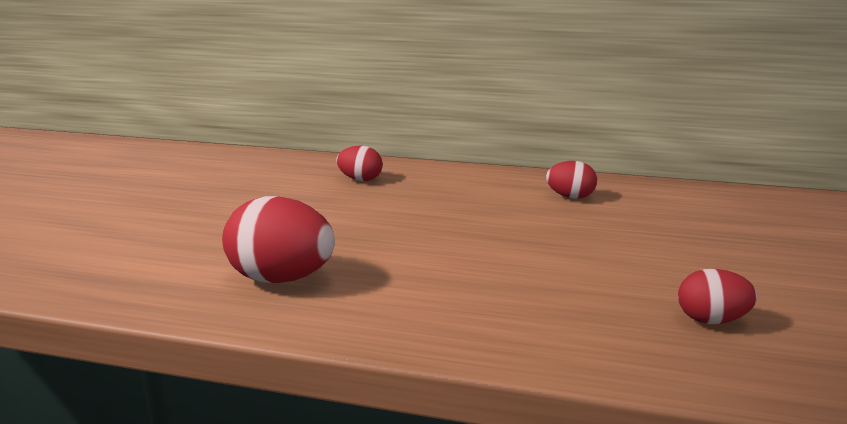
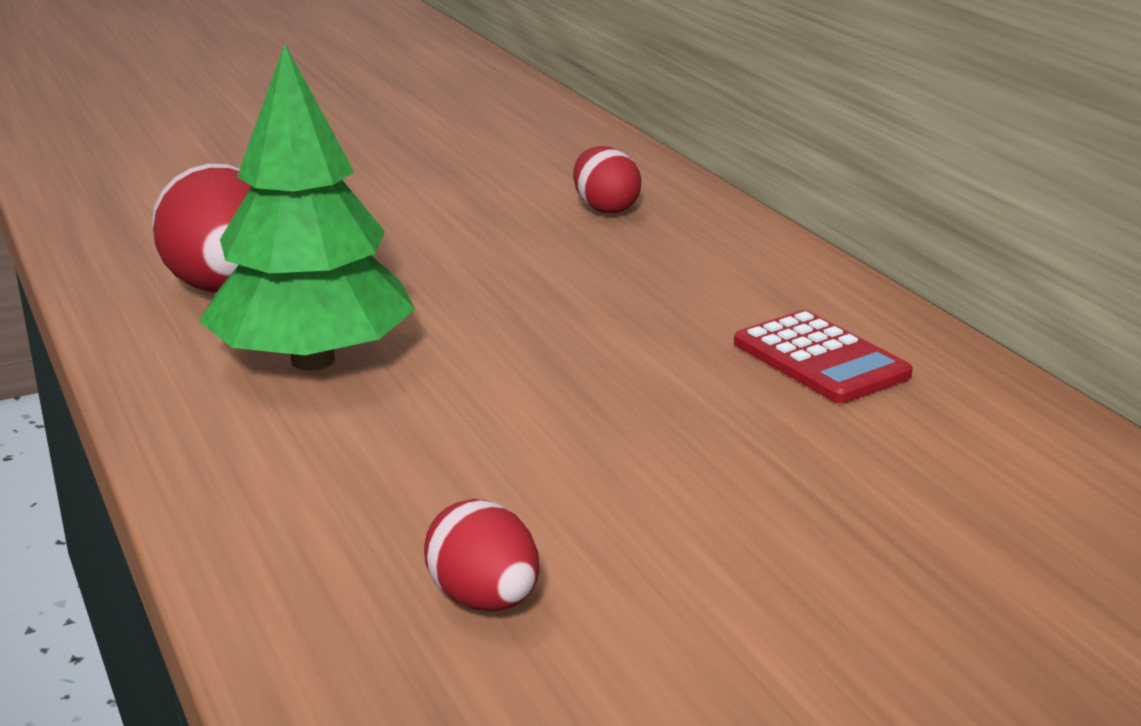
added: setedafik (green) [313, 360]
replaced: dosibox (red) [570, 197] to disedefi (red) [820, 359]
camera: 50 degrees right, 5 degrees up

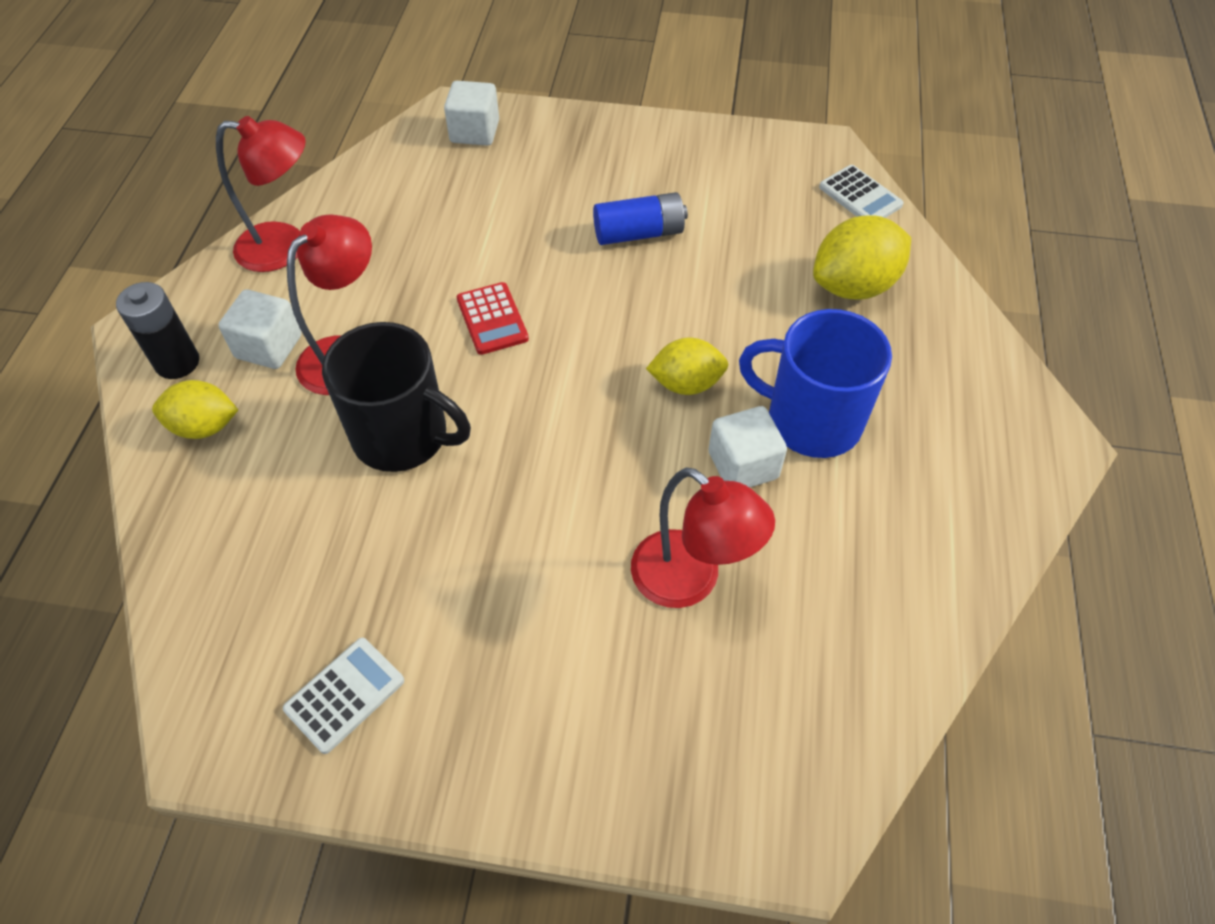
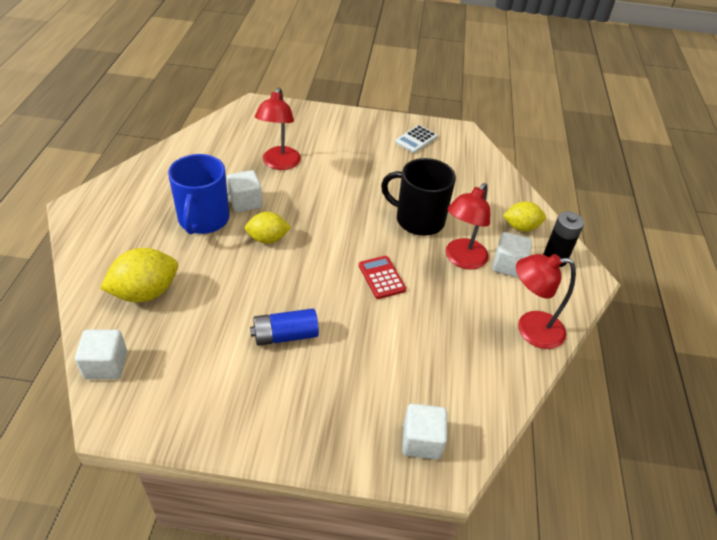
replaced: disedefi (white) [860, 196] to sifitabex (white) [106, 365]
turned: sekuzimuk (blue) [811, 420] = [203, 219] 75 degrees clockwise; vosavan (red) [690, 581] = [279, 164] 120 degrees counterclockwise
camera: 175 degrees right, 10 degrees down

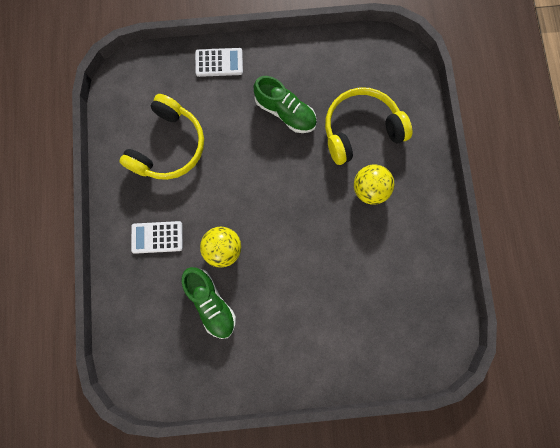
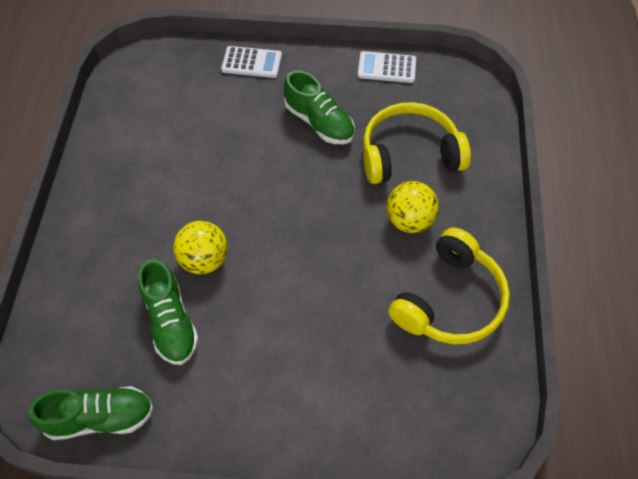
added: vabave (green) [100, 418]
moved: disedefi (white) [157, 237] to [386, 68]; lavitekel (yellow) [168, 146] to [450, 300]
camera: 10 degrees right, 20 degrees down

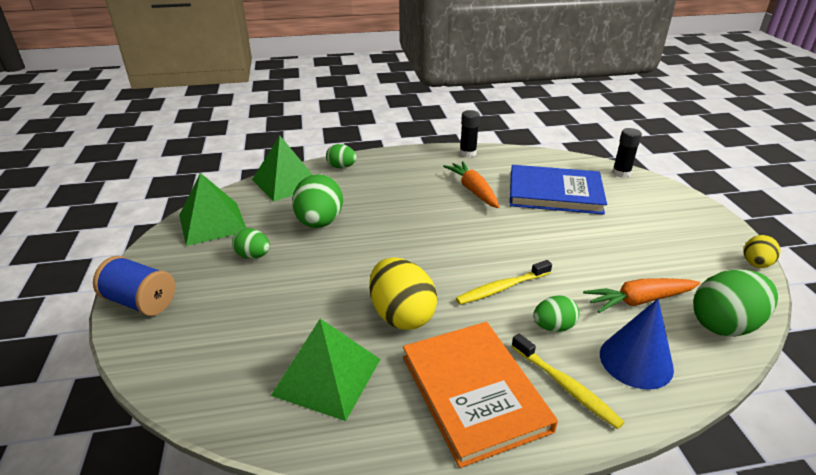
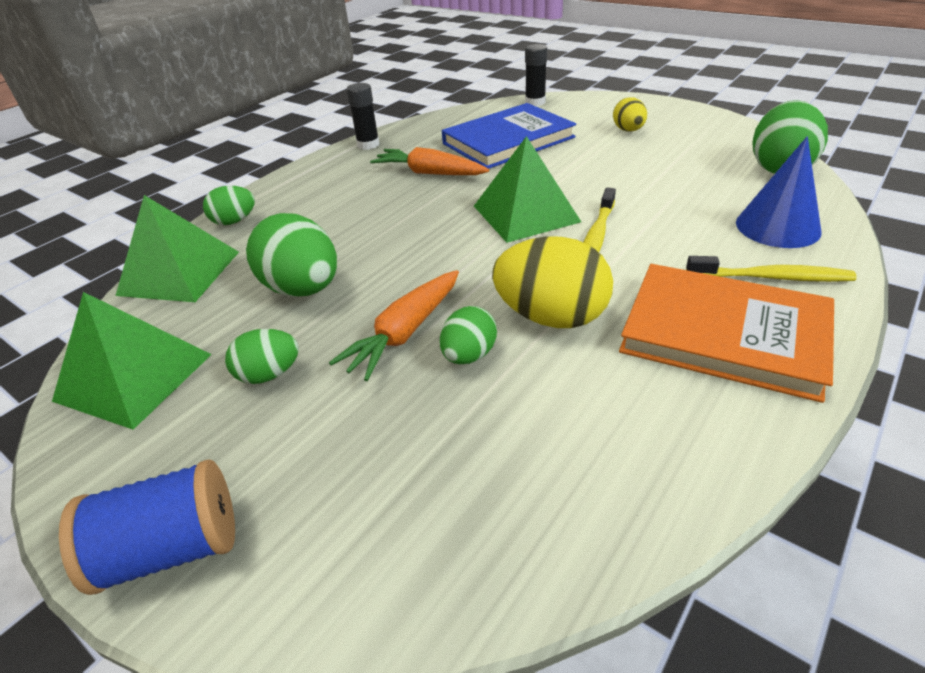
moved: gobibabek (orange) [639, 300] to [405, 332]; dosibox (green) [553, 327] to [469, 355]; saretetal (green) [327, 376] to [525, 213]; dosibox (yellow) [755, 264] to [628, 130]
camera: 40 degrees left, 5 degrees up

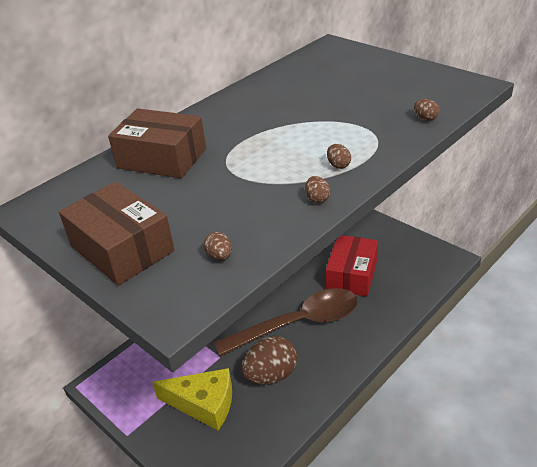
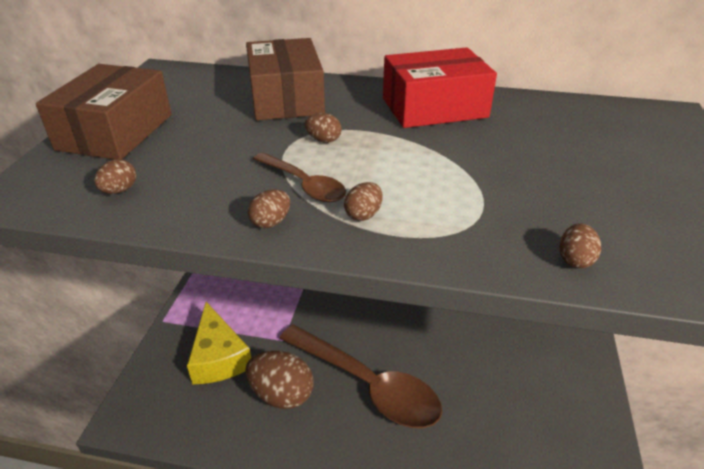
added: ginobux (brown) [304, 185]; dosibox (brown) [323, 140]
moved: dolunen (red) [352, 275] to [434, 108]
camera: 55 degrees right, 0 degrees up

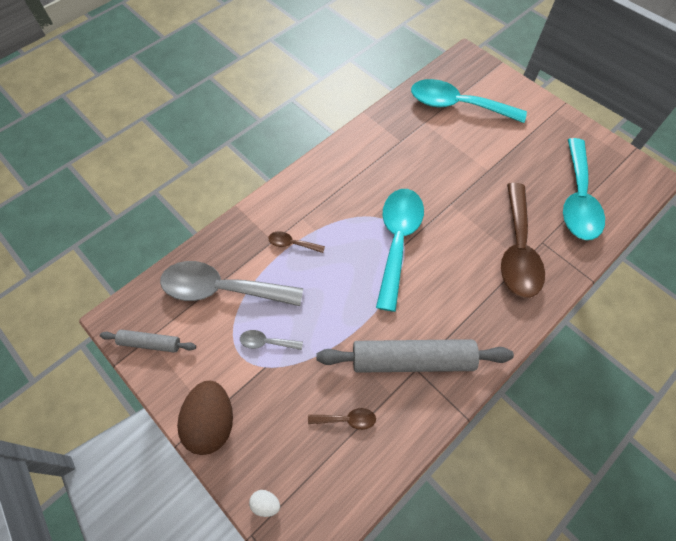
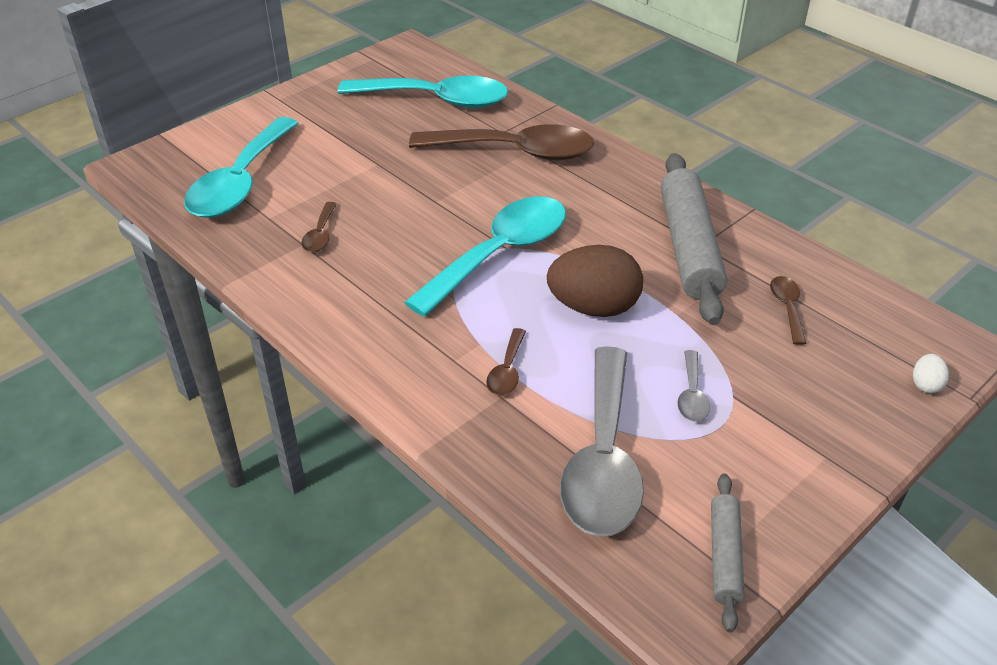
added: ginobux (brown) [320, 235]
moved: dosibox (brown) [212, 422] to [593, 307]
turned: ginobux (turquoise) [397, 240] = [500, 254] 120 degrees clockwise
camera: 90 degrees left, 20 degrees down

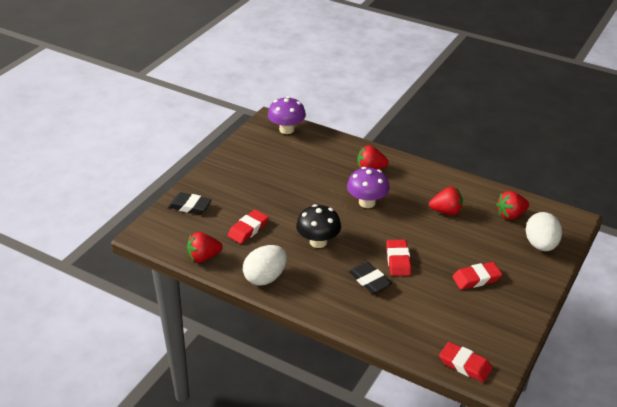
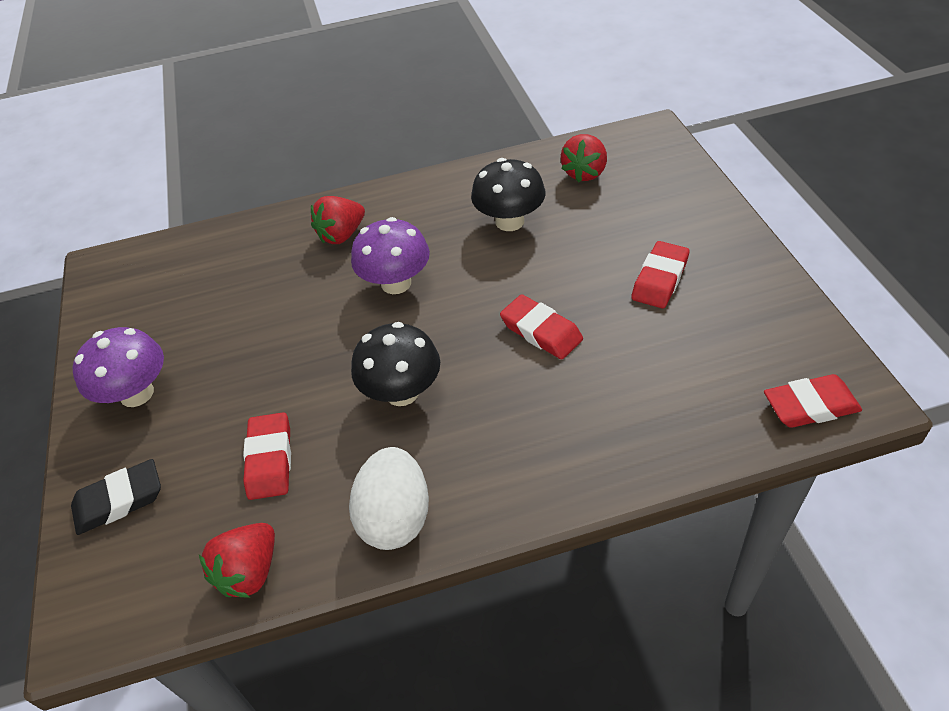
removed: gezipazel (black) [369, 280]; dosibox (white) [541, 245]
moved: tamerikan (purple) [286, 129] to [137, 393]
replaced: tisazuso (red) [446, 211] to tamerikan (black) [509, 221]
camera: 40 degrees left, 10 degrees up

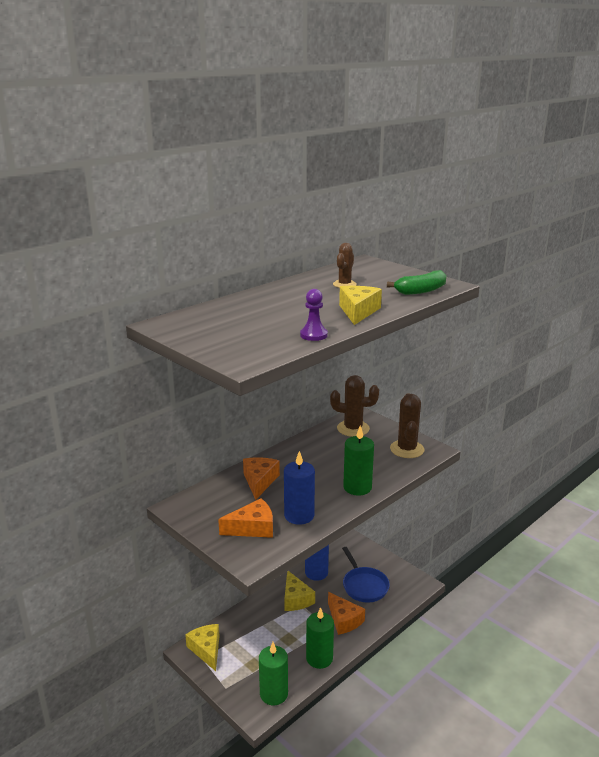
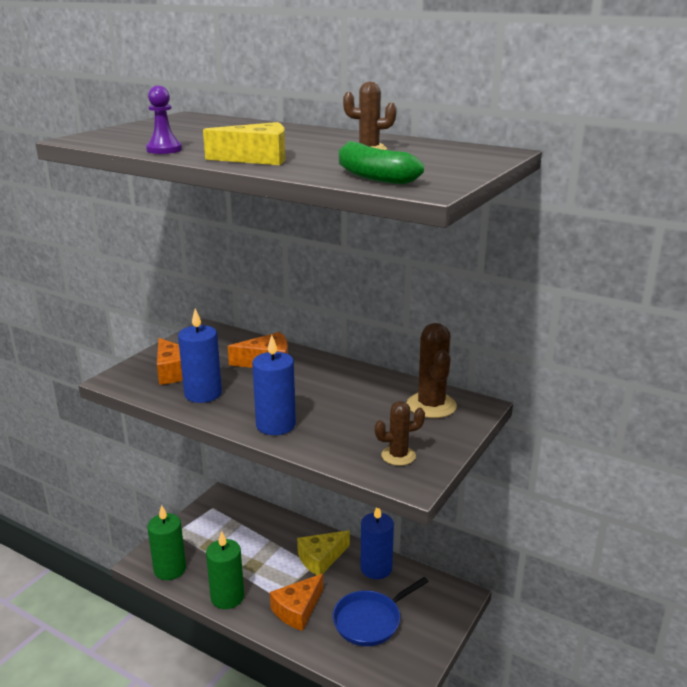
removed: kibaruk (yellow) [206, 649]
recoloured: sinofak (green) [357, 487] to sinofak (blue) [276, 425]
resized: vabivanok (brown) [407, 449] = [398, 456] x0.62
camera: 75 degrees right, 0 degrees up

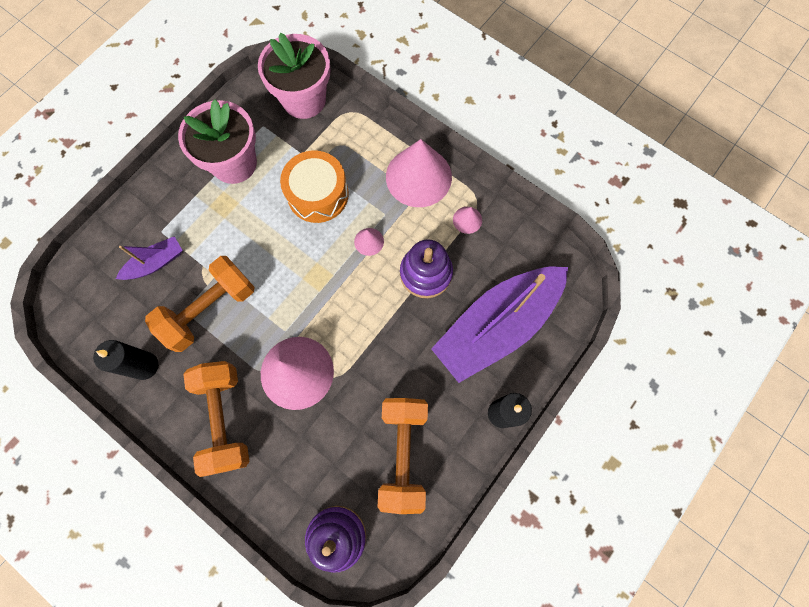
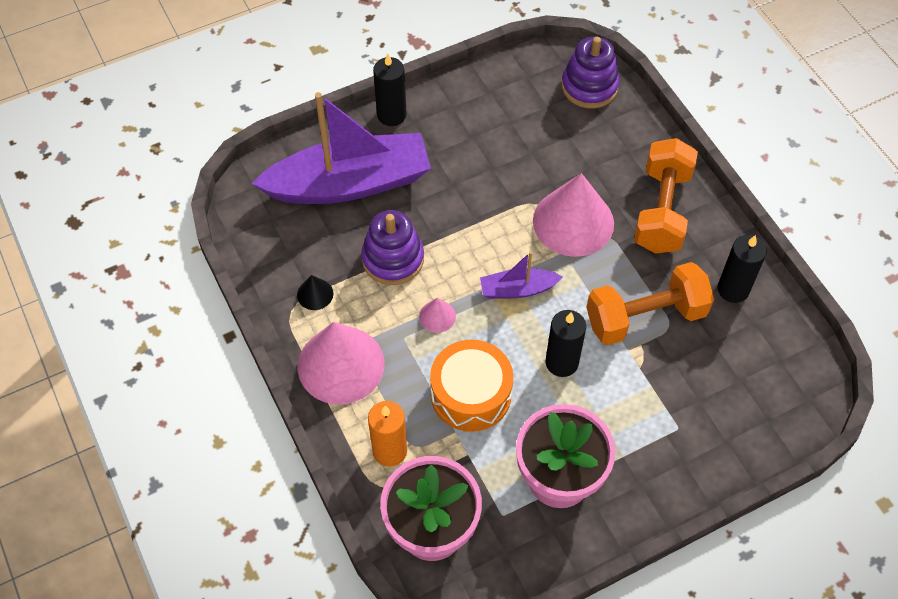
removed: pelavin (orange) [403, 453]
added: sinofak (orange) [389, 451]; sinofak (black) [561, 362]
moved: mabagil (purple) [155, 263] to [517, 289]
recoloured: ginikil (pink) [467, 220] to ginikil (black) [315, 294]
camera: 155 degrees left, 15 degrees down

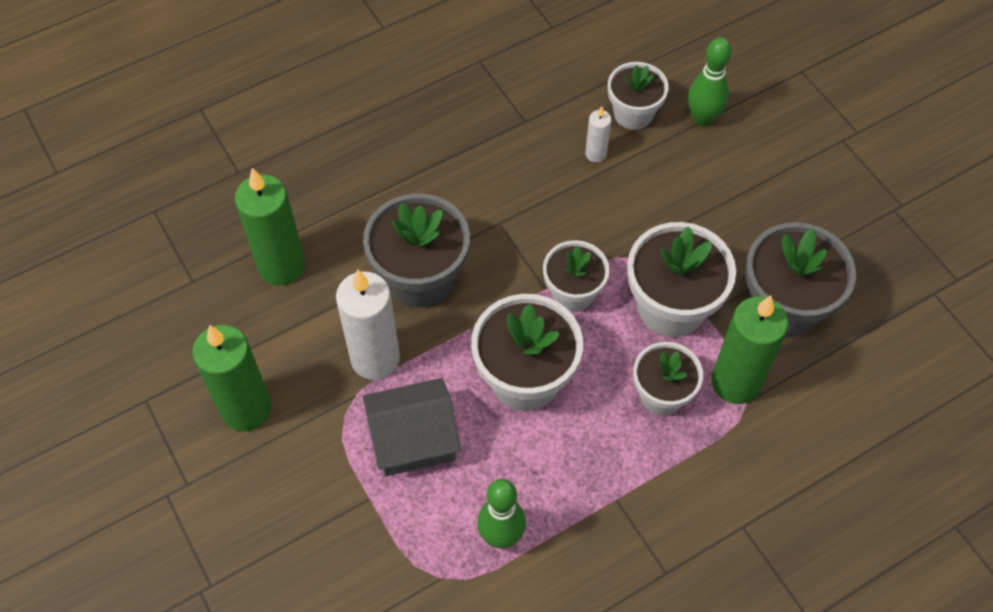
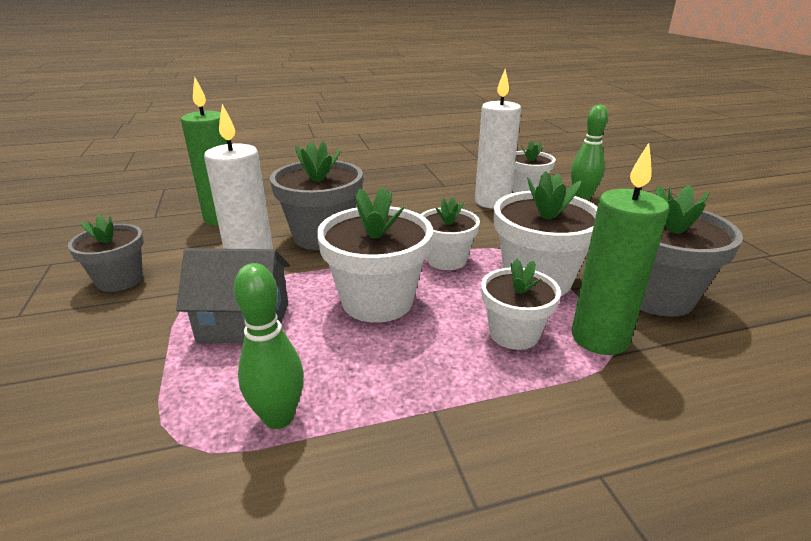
replaced: sinofak (green) [246, 409] to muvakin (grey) [120, 280]
resized: sinofak (white) [596, 154] = [492, 202] x2.08
camera: 15 degrees right, 30 degrees down

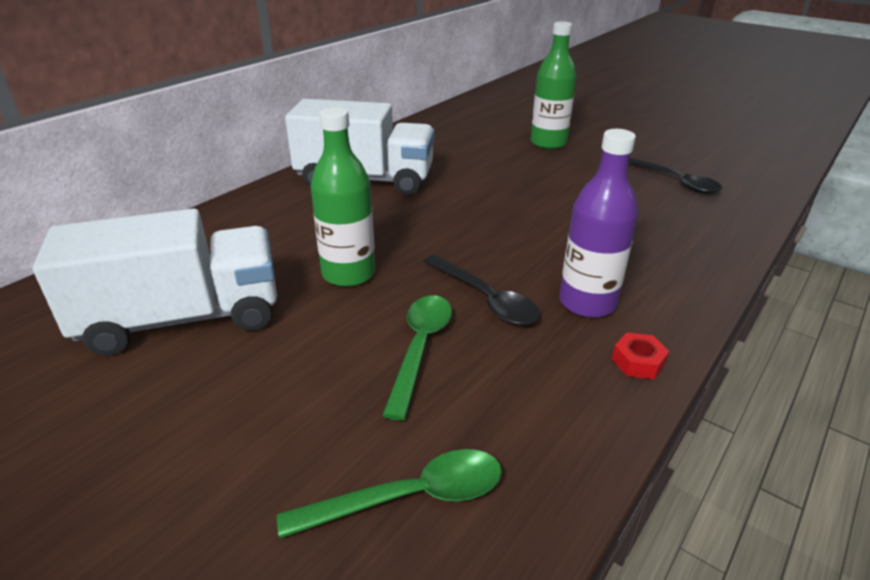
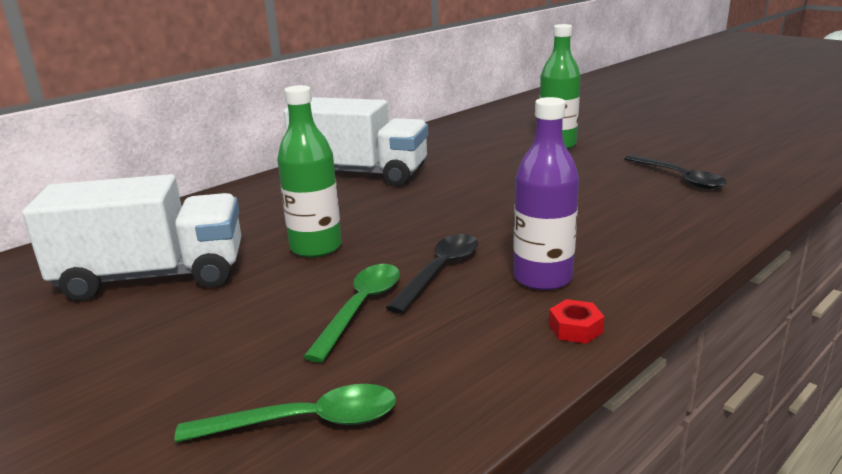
turned: ginobux (black) [485, 299] = [440, 271] 120 degrees counterclockwise
camera: 10 degrees right, 10 degrees down

